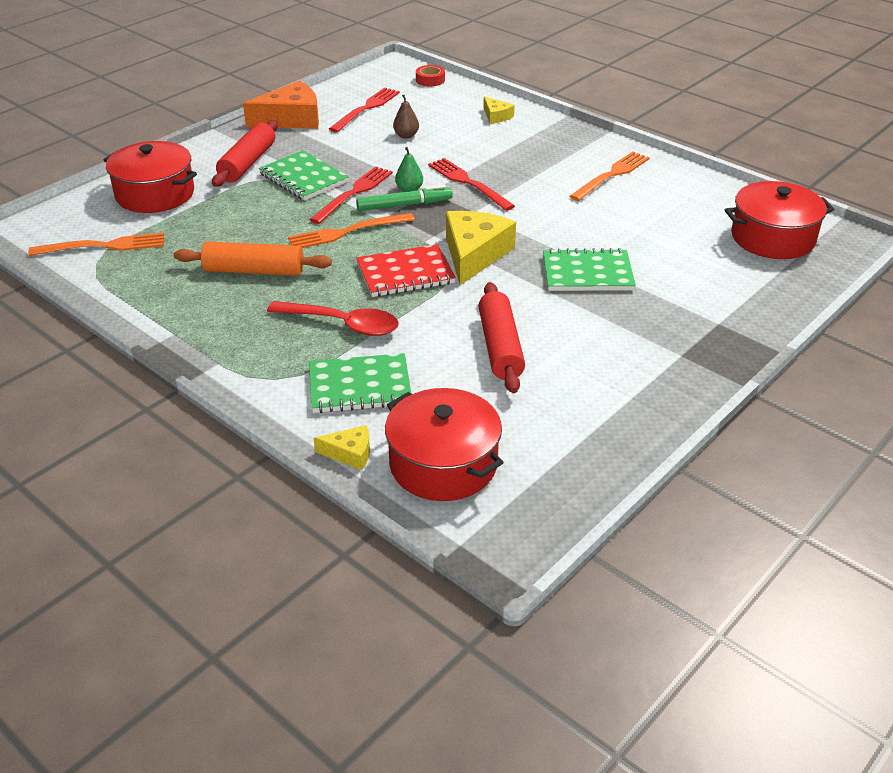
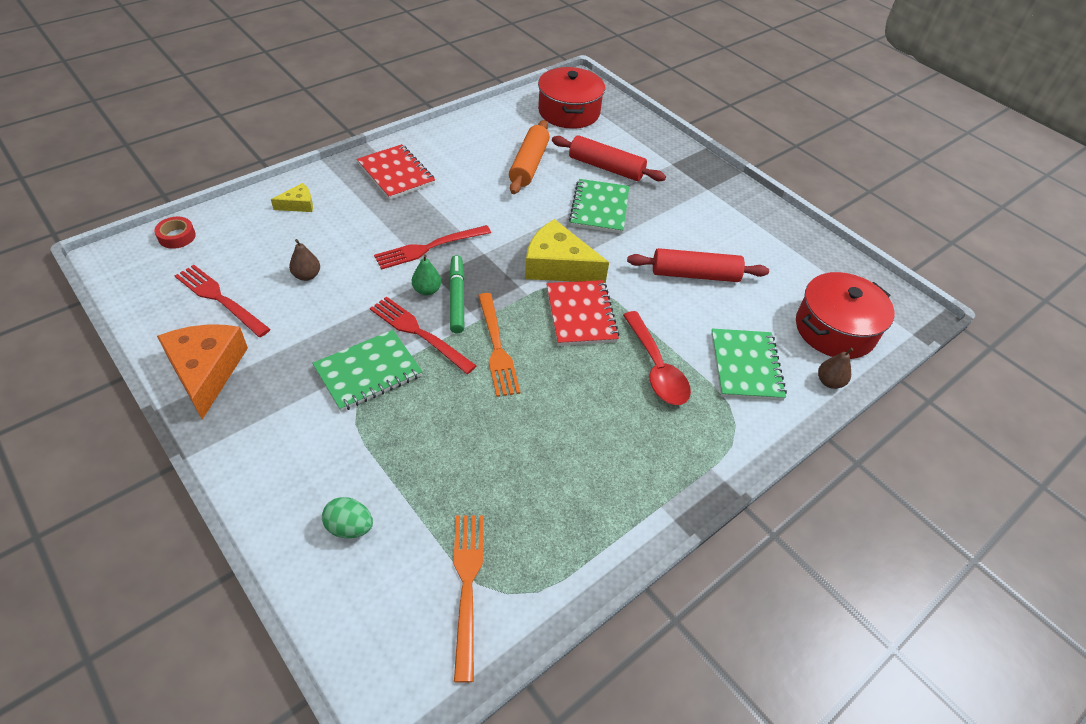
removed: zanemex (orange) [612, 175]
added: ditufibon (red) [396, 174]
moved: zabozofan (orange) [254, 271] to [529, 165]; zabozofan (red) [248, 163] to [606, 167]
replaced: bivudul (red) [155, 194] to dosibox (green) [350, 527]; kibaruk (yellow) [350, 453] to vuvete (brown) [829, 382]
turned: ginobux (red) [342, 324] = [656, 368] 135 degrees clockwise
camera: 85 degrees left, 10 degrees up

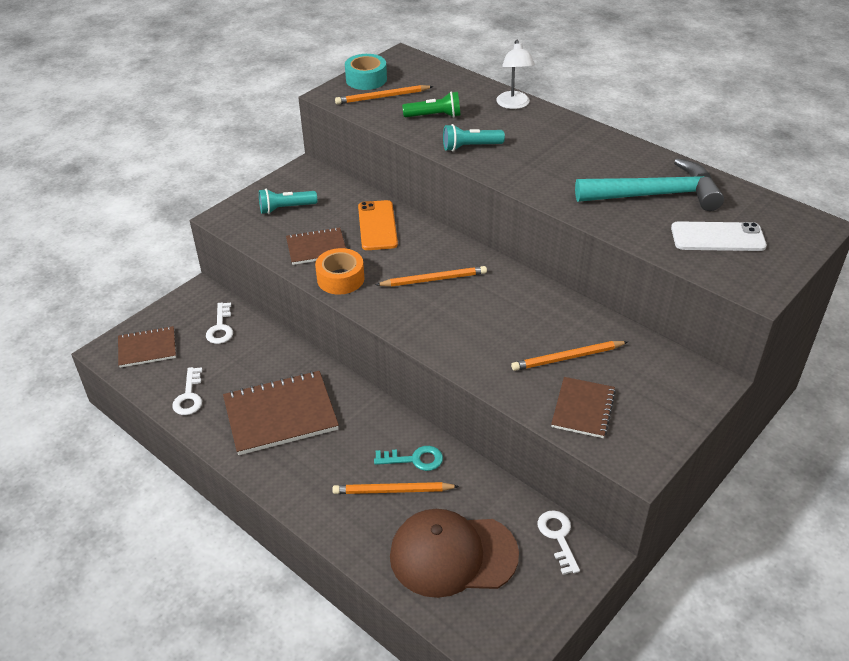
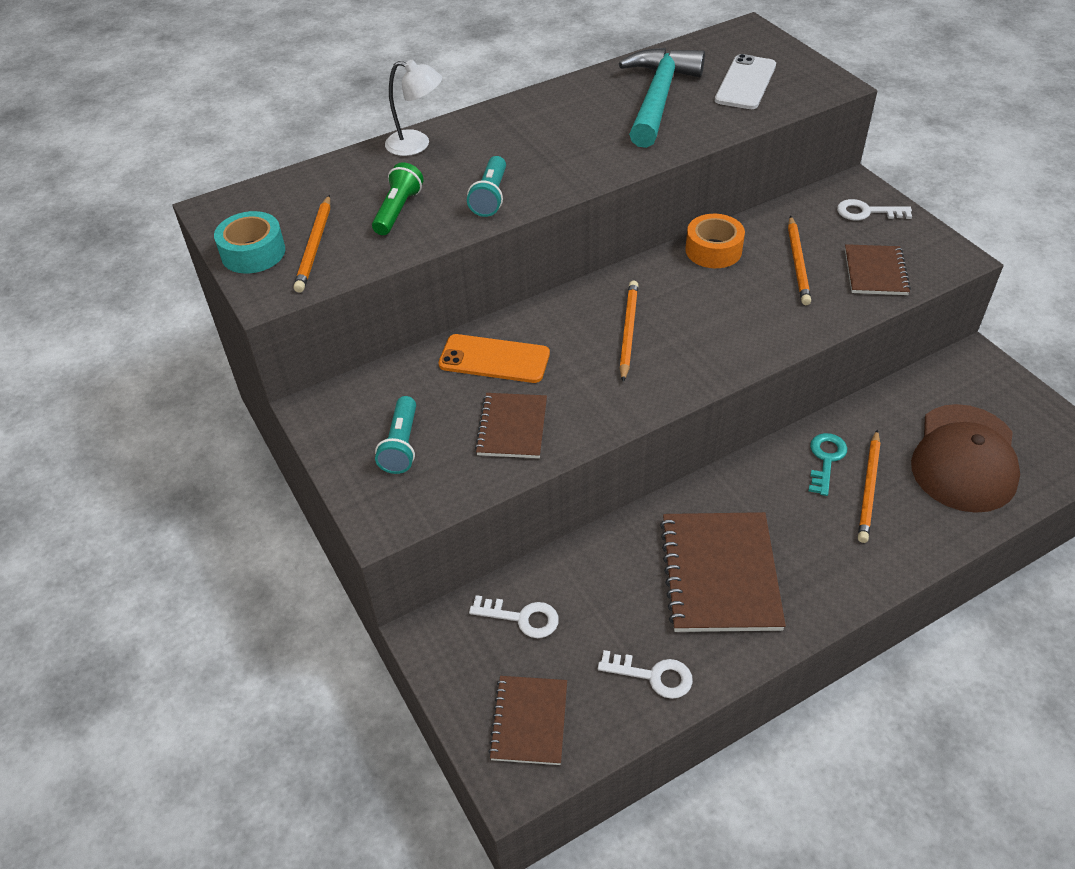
moved: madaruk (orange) [340, 278] to [713, 250]; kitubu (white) [558, 537] to [867, 212]
turned: ditufibon (brown) [583, 409] = [875, 272] 60 degrees clockwise
camera: 70 degrees left, 5 degrees up

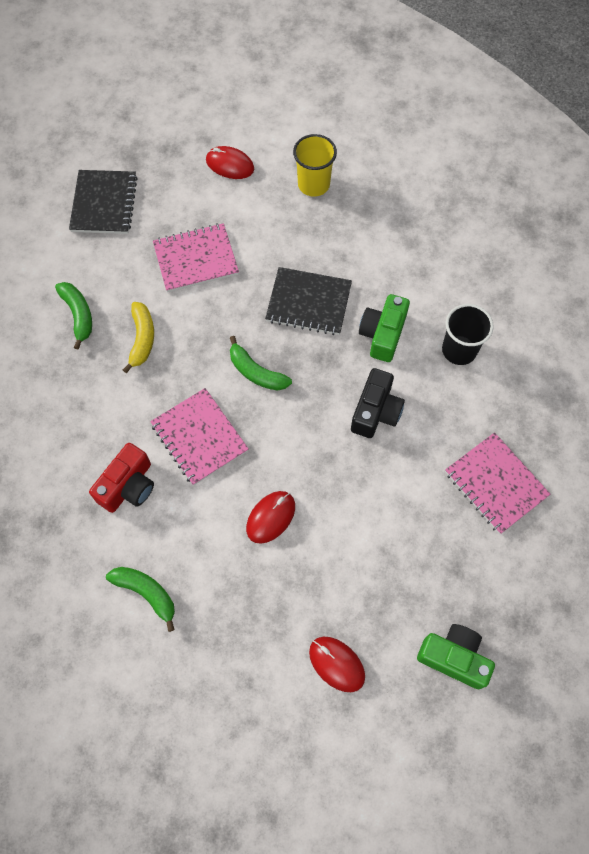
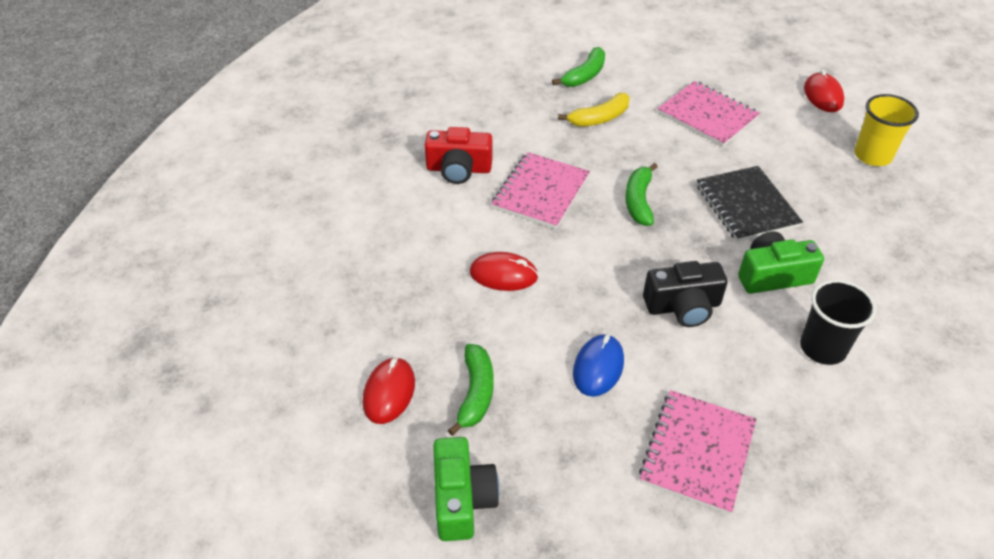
removed: ditufibon (black) [104, 203]
added: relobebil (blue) [598, 367]
moved: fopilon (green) [146, 593] to [475, 393]
camera: 60 degrees right, 20 degrees down

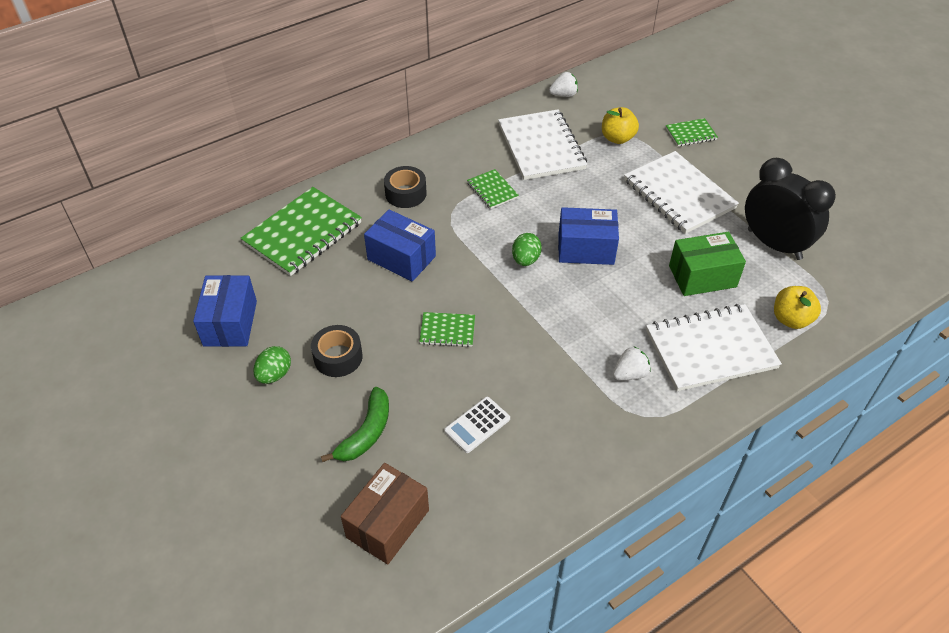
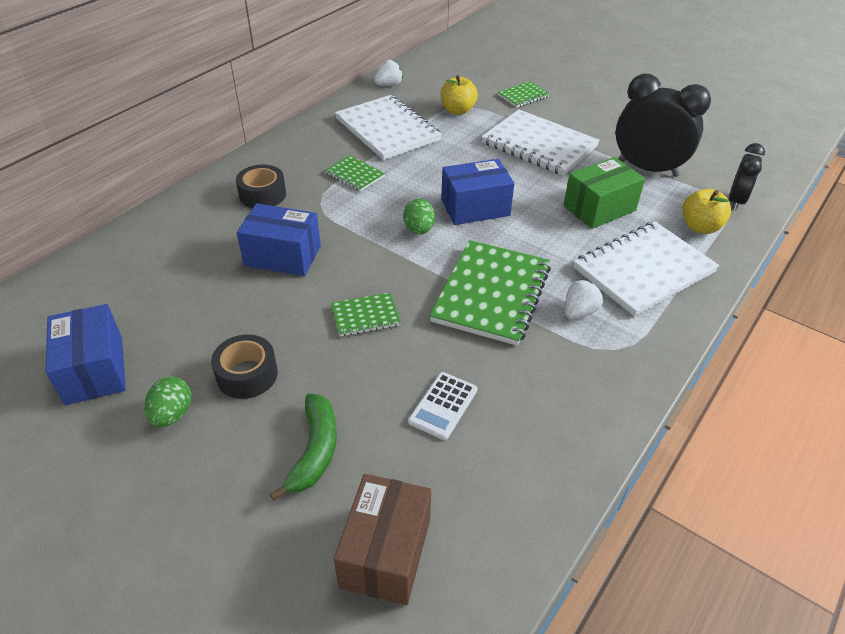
added: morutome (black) [736, 201]
moved: ditufibon (green) [303, 233] to [491, 294]
camera: 20 degrees left, 5 degrees down

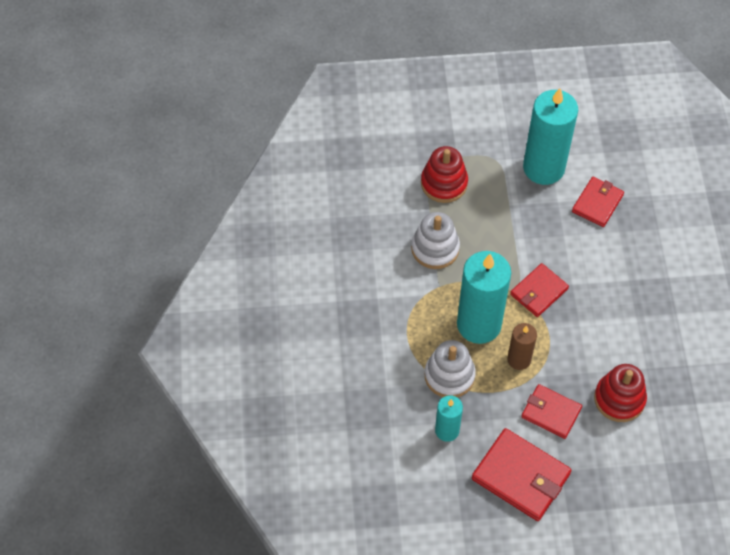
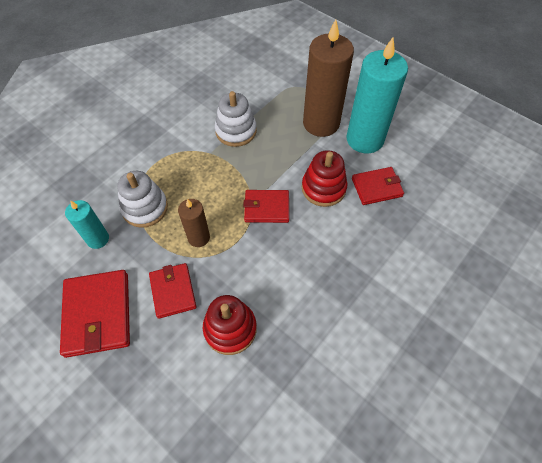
removed: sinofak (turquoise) [479, 324]
added: sinofak (brown) [321, 123]
moved: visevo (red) [444, 183] to [323, 188]
camera: 45 degrees right, 0 degrees up

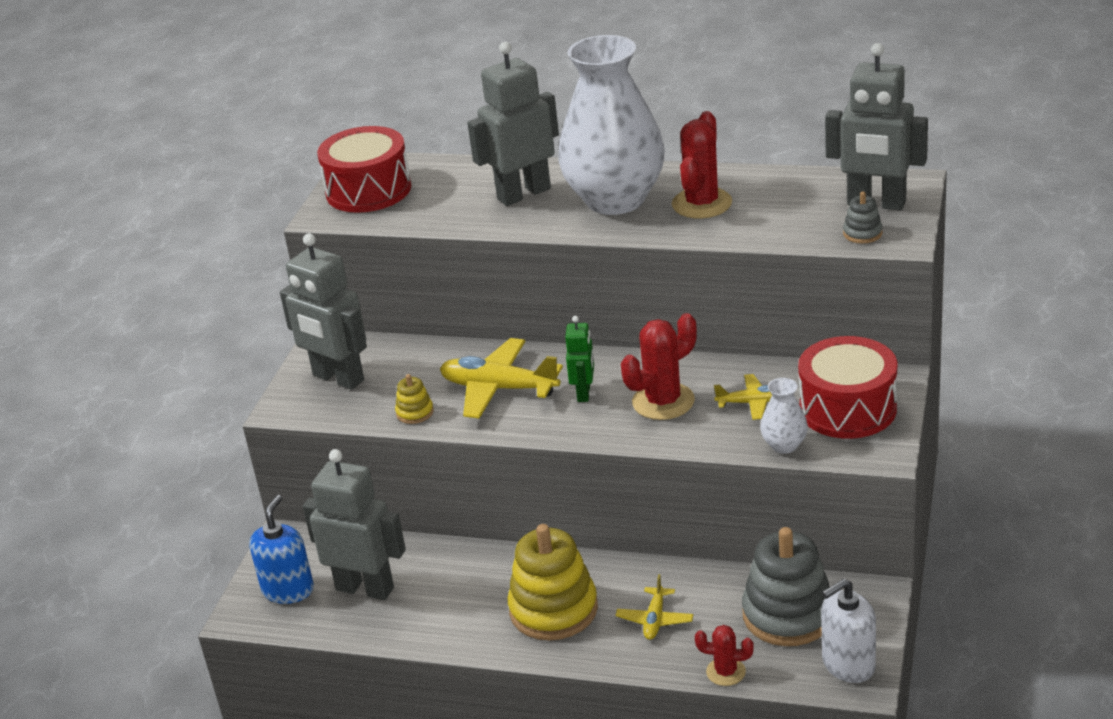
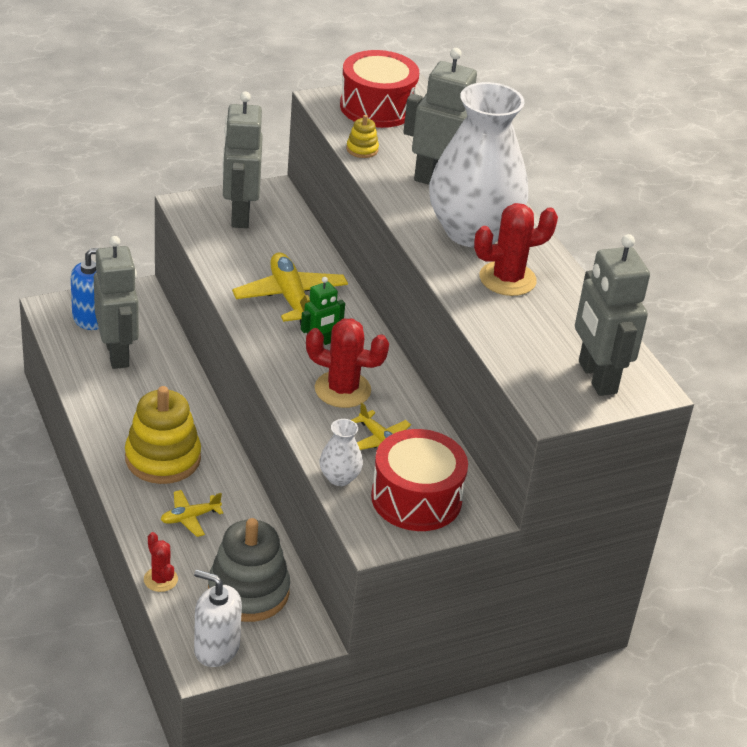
removed: visevo (grey) [862, 233]
moved: visevo (yellow) [415, 412] to [362, 149]
camera: 45 degrees right, 5 degrees up

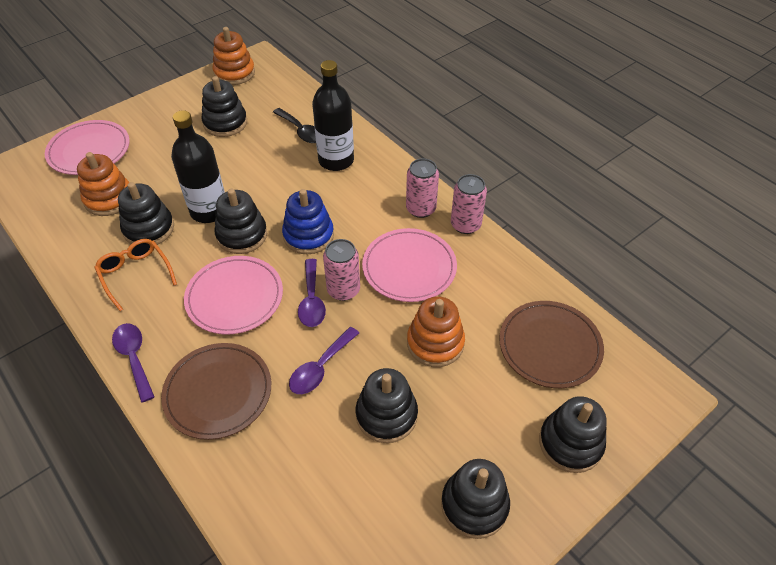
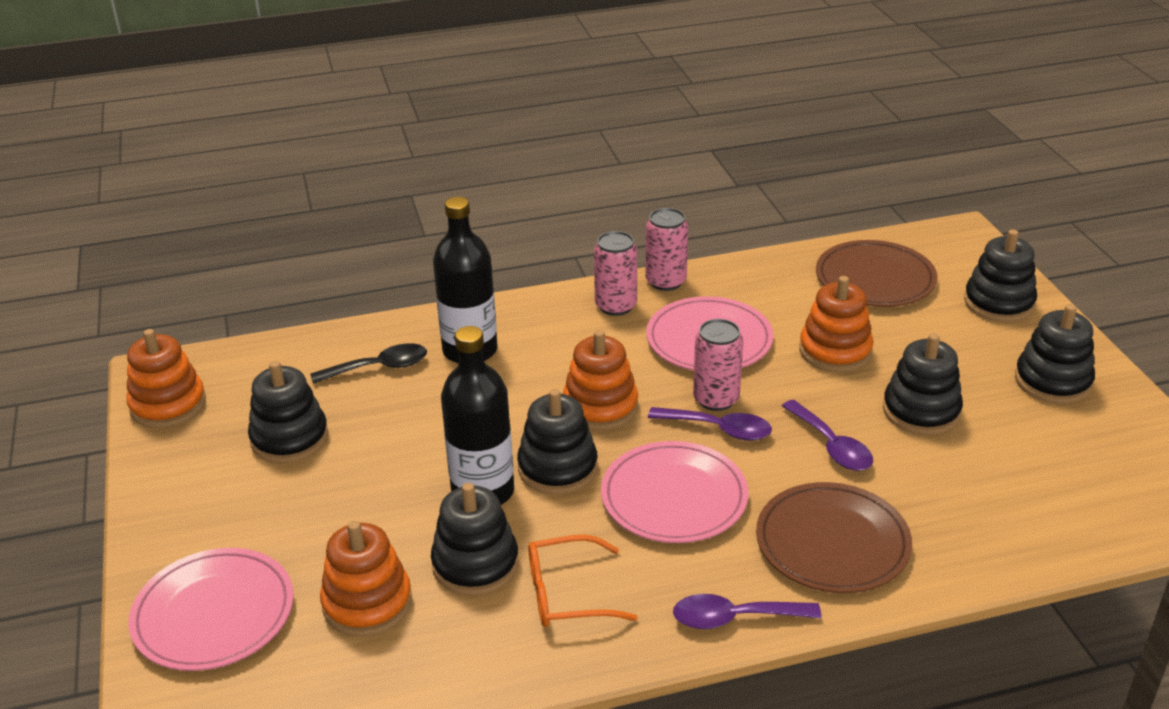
recoloured: visevo (blue) [308, 235] to visevo (orange) [600, 407]
camera: 65 degrees left, 15 degrees down

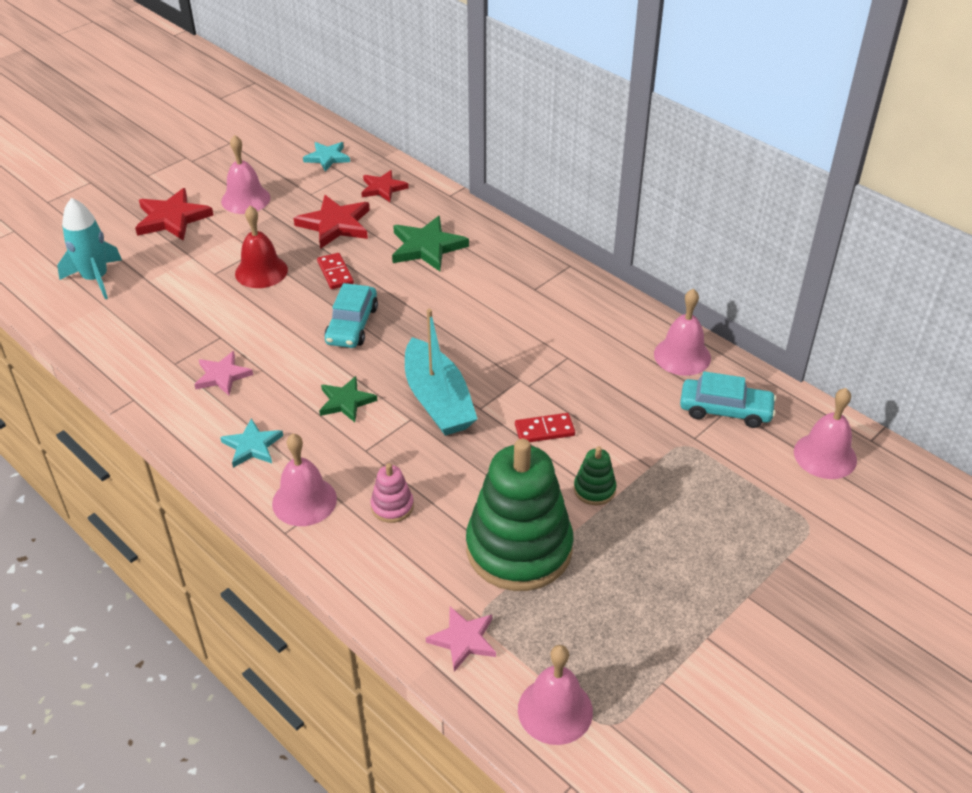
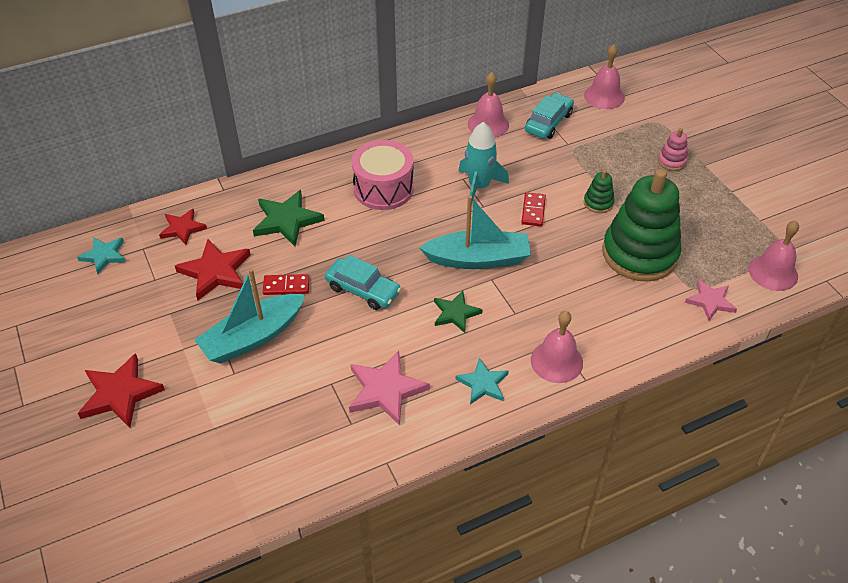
removed: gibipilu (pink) [245, 199]
added: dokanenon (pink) [383, 188]
moved: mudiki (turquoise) [96, 279] to [479, 186]; visevo (pink) [392, 506] to [672, 161]
replaced: gibipilu (red) [261, 271] to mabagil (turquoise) [252, 337]
resized: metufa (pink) [222, 376] = [385, 390] x1.55
camera: 70 degrees left, 5 degrees up

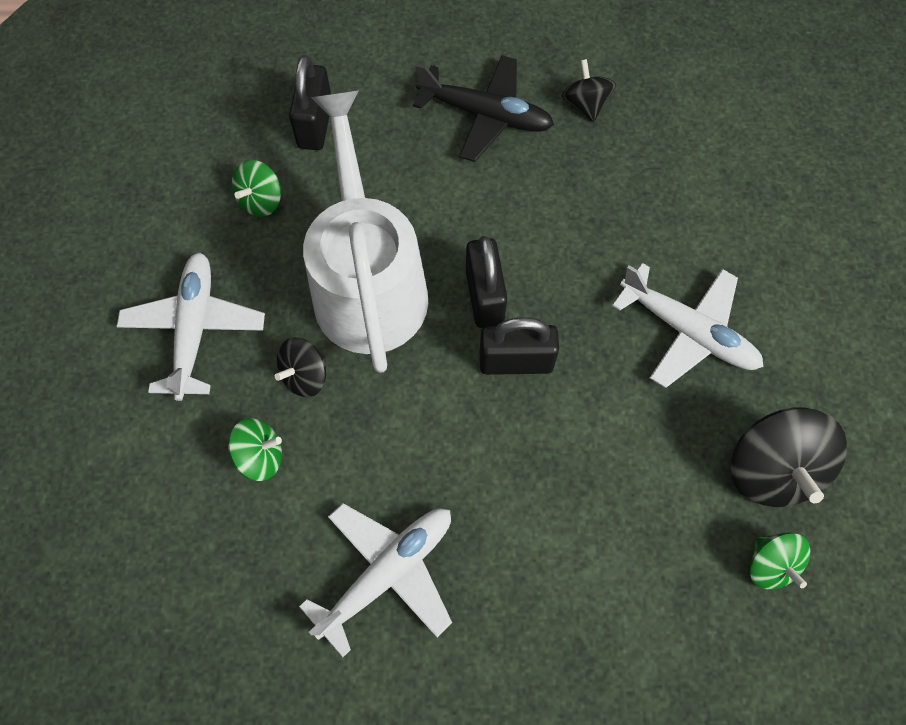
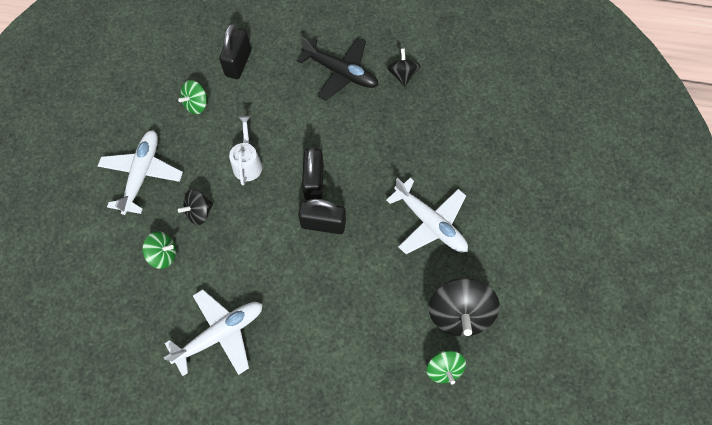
resized: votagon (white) [367, 282] = [247, 163] x0.43
camera: 10 degrees right, 0 degrees up

